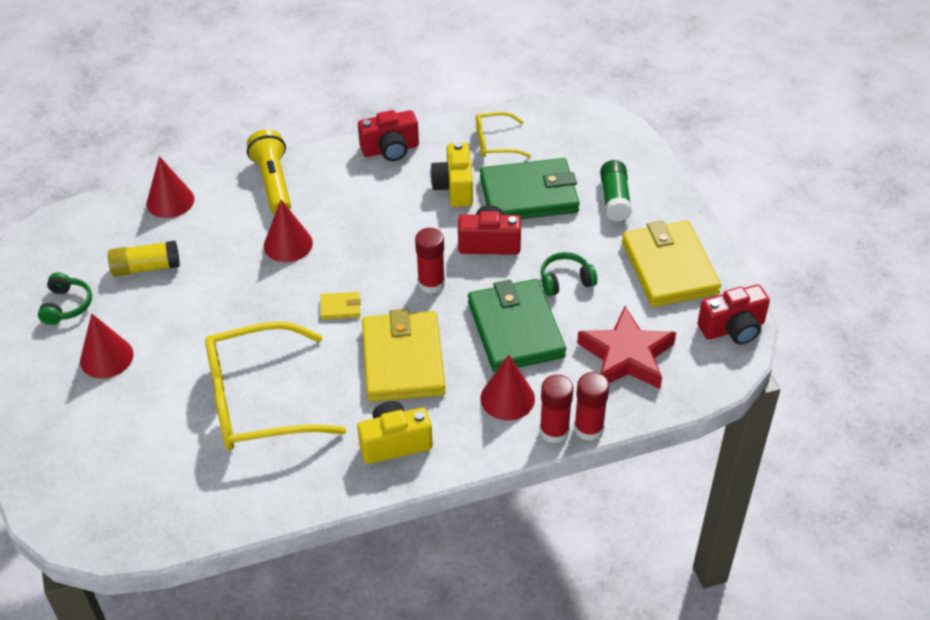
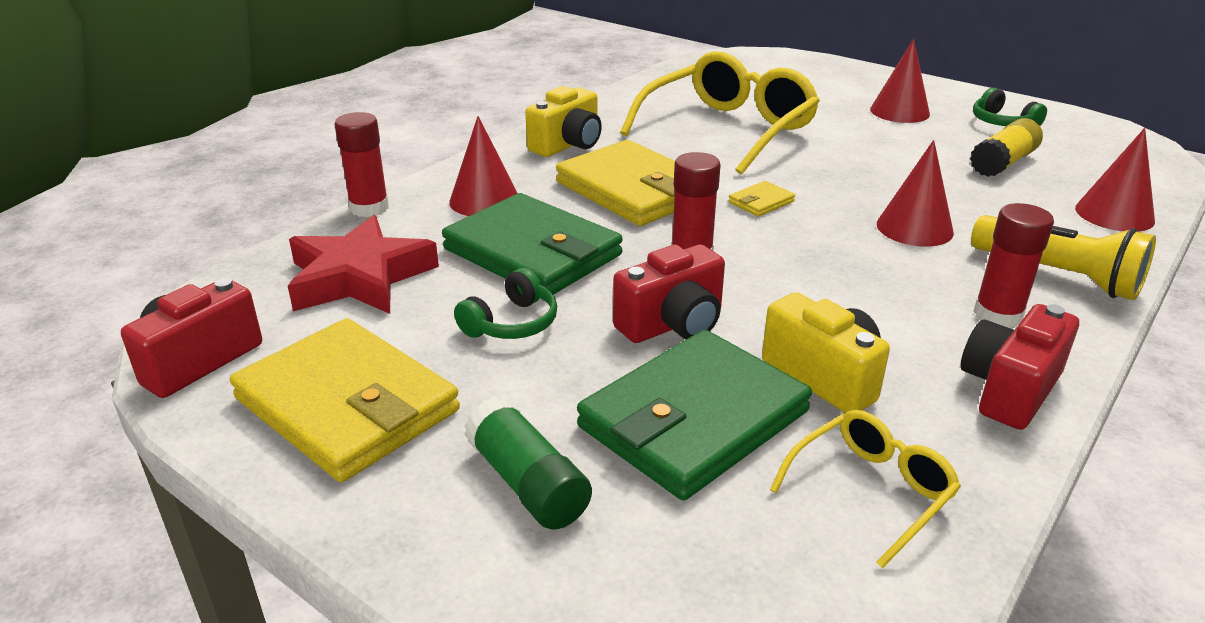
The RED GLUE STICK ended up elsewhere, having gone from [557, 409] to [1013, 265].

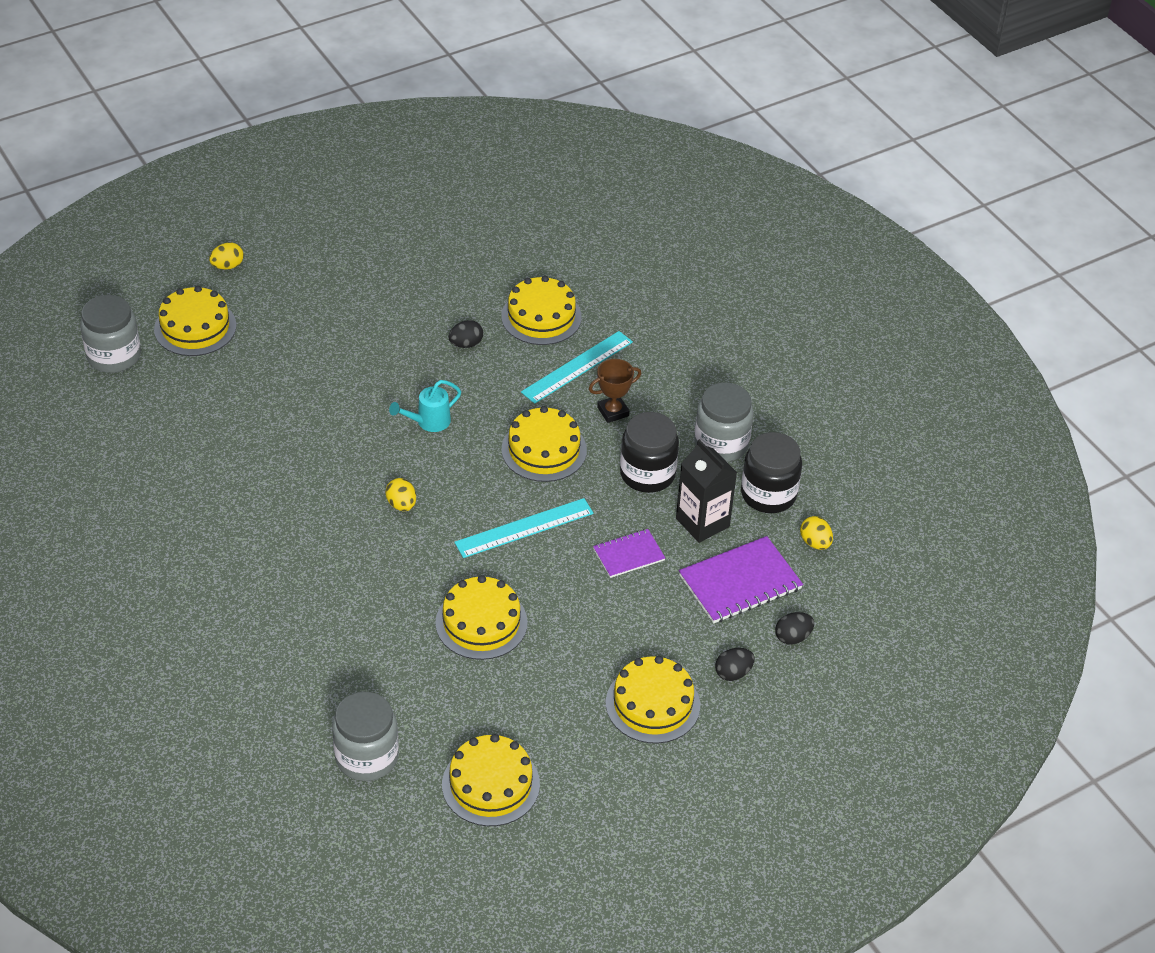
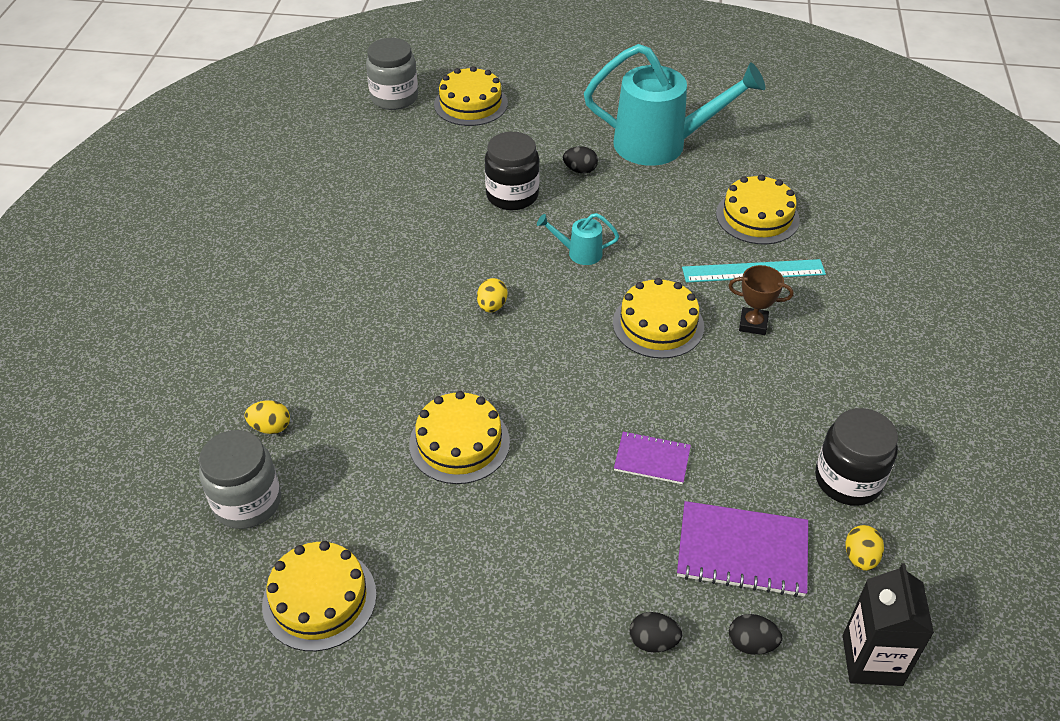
The second view lost the TURQUOISE RULER at [524, 528].
The second view lost the YELLOW CAKE at [653, 700].
The second view lost the GREY JAR at [724, 422].
The second view gained the TURQUOISE WATERING CAN at [674, 105].
The YELLOW EGG ended up elsewhere, having gone from [226, 256] to [267, 417].
The BLACK EGG ended up elsewhere, having gone from [466, 334] to [580, 160].
The BLACK JAR ended up elsewhere, having gone from [649, 452] to [512, 171].
The BLACK CARTON ended up elsewhere, having gone from [706, 491] to [888, 624].

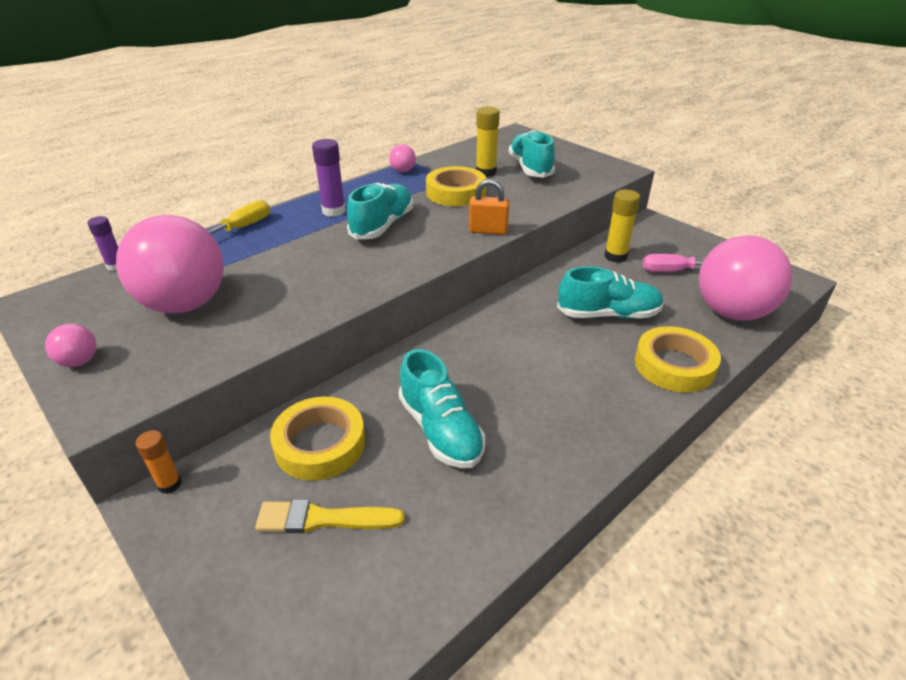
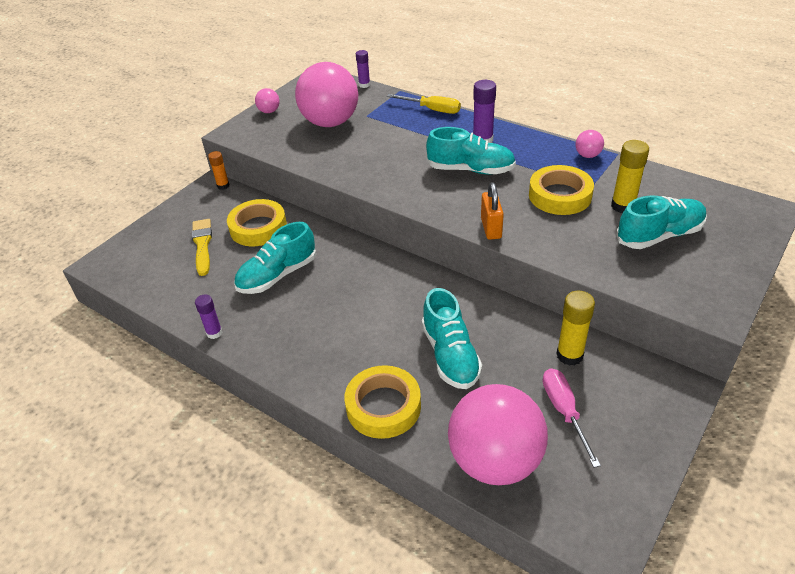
The second view gained the PURPLE GLUE STICK at [209, 317].

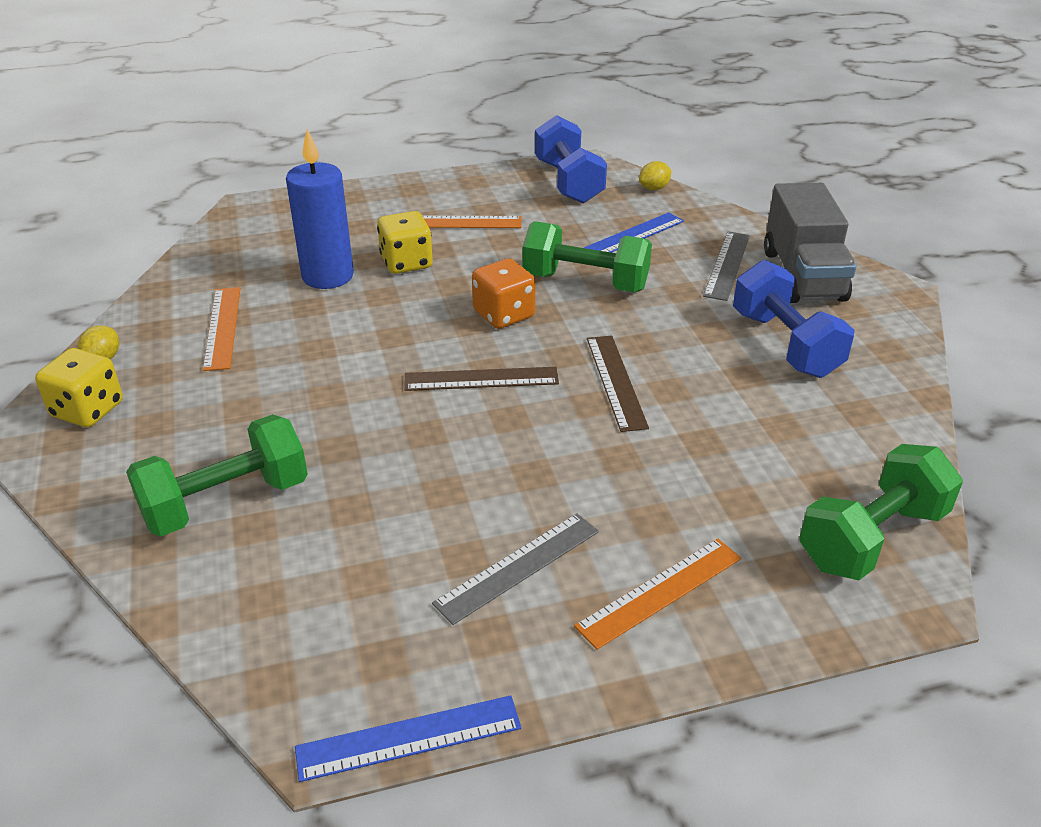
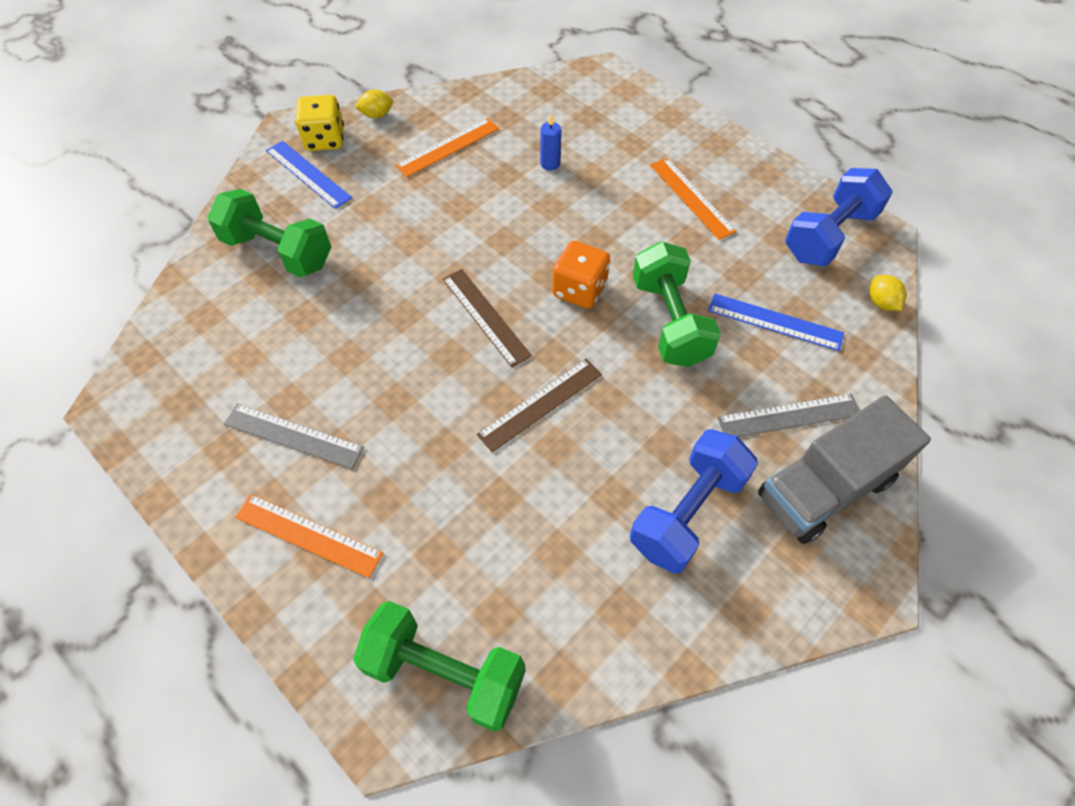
The second view lost the YELLOW DICE at [405, 242].
The BLUE RULER ended up elsewhere, having gone from [408, 738] to [309, 175].
The YELLOW LEMON at [655, 175] ended up facing another way, 45 degrees clockwise from before.
The size of the BLUE CANDLE at [320, 209] changed by a factor of 0.45.

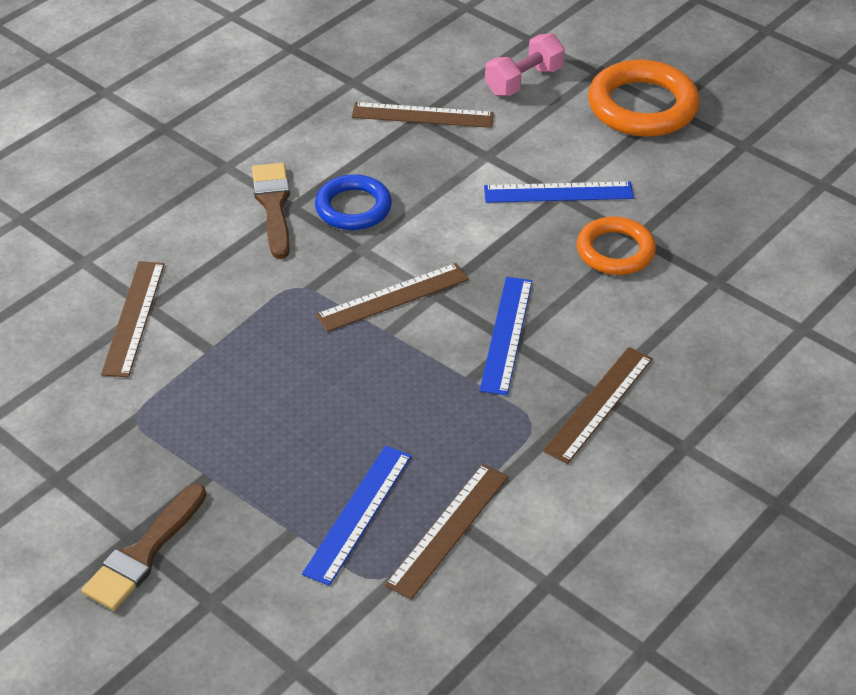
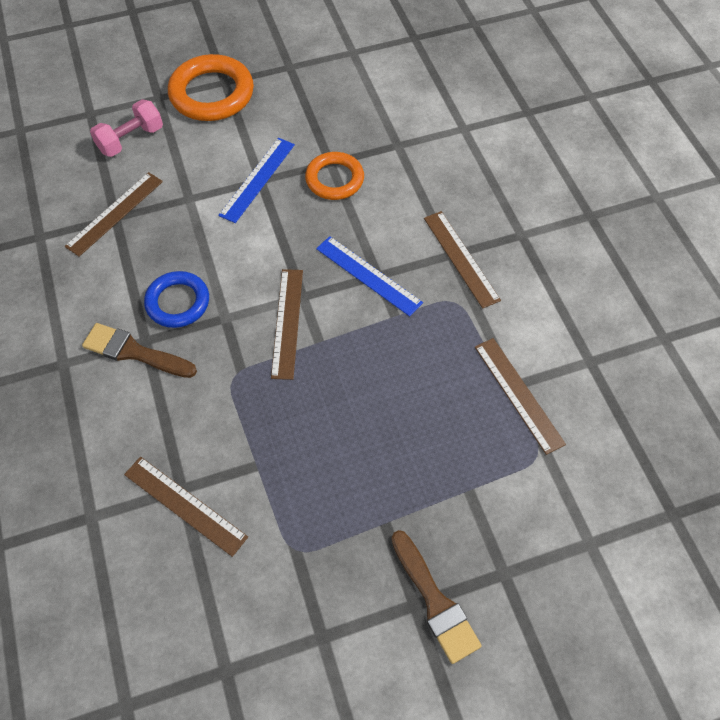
The second view lost the BLUE RULER at [356, 516].
The PINK DUMBBELL at [525, 65] ended up facing another way, 60 degrees clockwise from before.

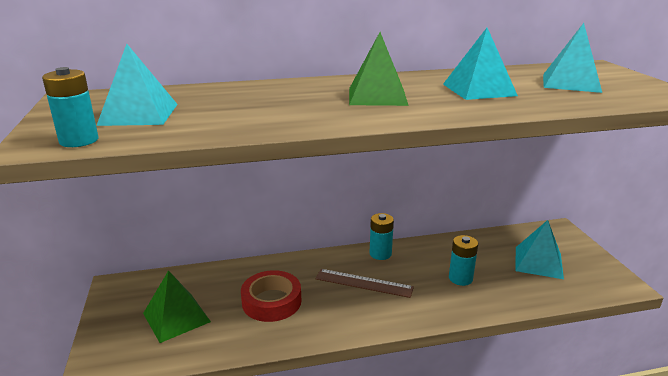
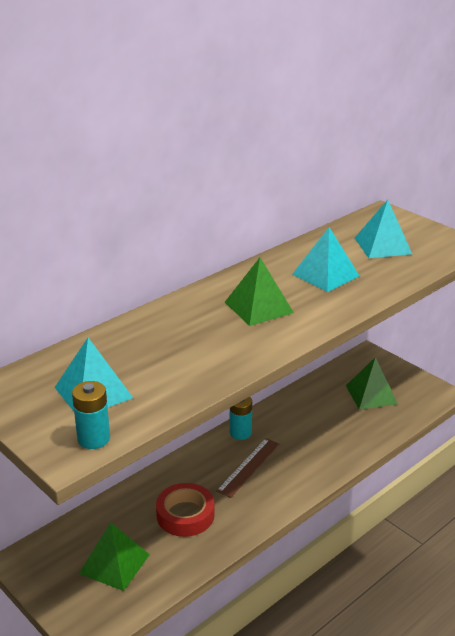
The second view lost the TURQUOISE BATTERY at [463, 260].
What was the TURQUOISE PYRAMID at [539, 249] turned into the GREEN PYRAMID at [372, 383].
The BROWN RULER at [364, 283] ended up facing another way, 45 degrees counterclockwise from before.

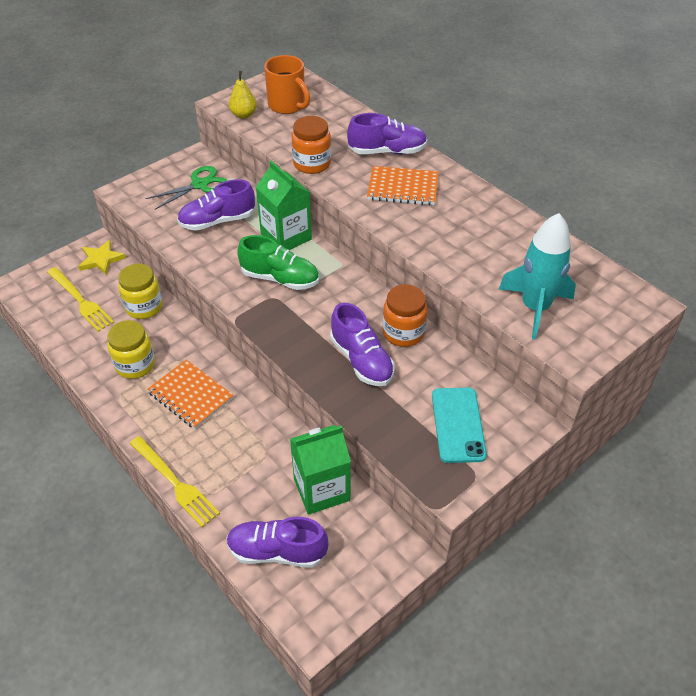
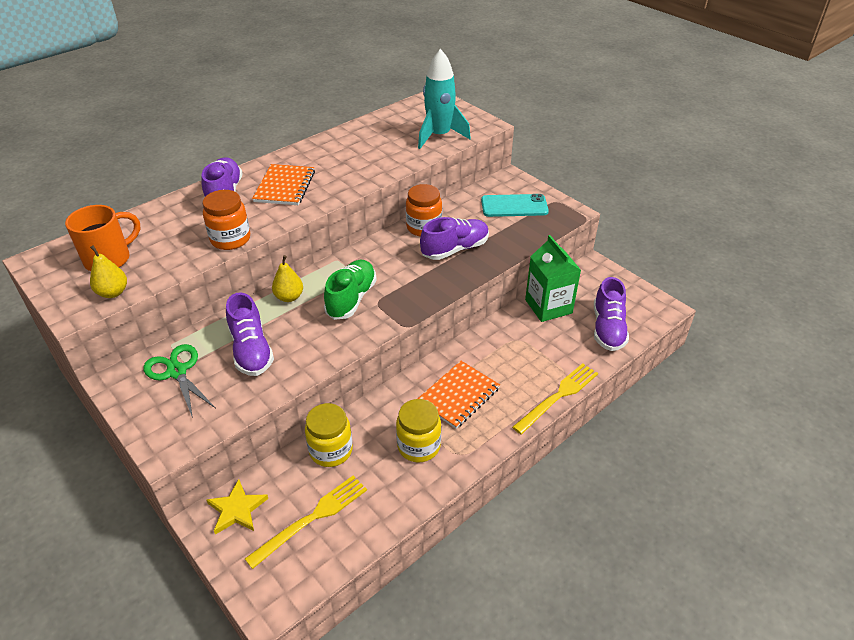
Where the GREEN CARTON stood at [284, 205], the YELLOW PEAR came to stand at [287, 278].

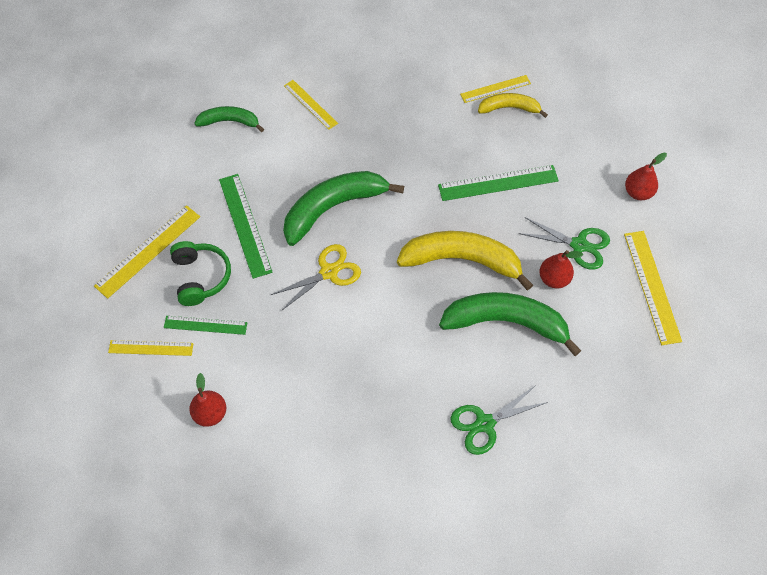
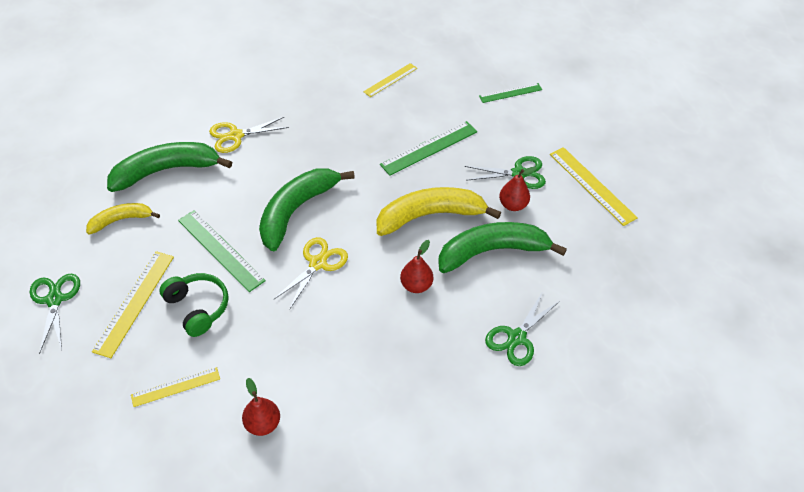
The second view gained the GREEN SCISSORS at [55, 314].
The GREEN RULER ended up elsewhere, having gone from [205, 325] to [510, 93].
The YELLOW BANANA ended up elsewhere, having gone from [513, 105] to [123, 218].
The RED PEAR ended up elsewhere, having gone from [646, 176] to [416, 266].
Where the YELLOW RULER stood at [311, 105], the YELLOW SCISSORS came to stand at [249, 135].
The size of the GREEN BANANA at [229, 119] changed by a factor of 1.78.

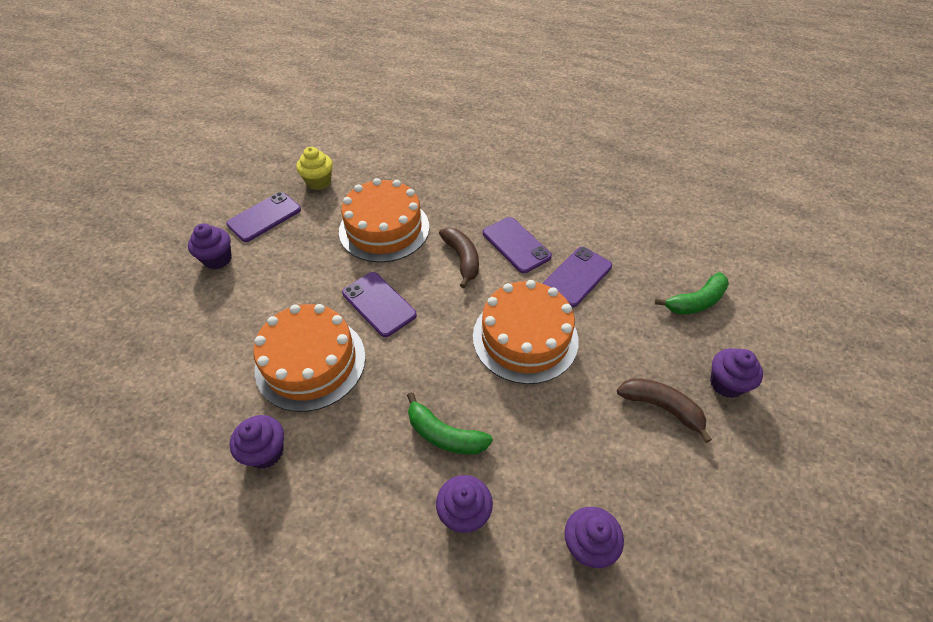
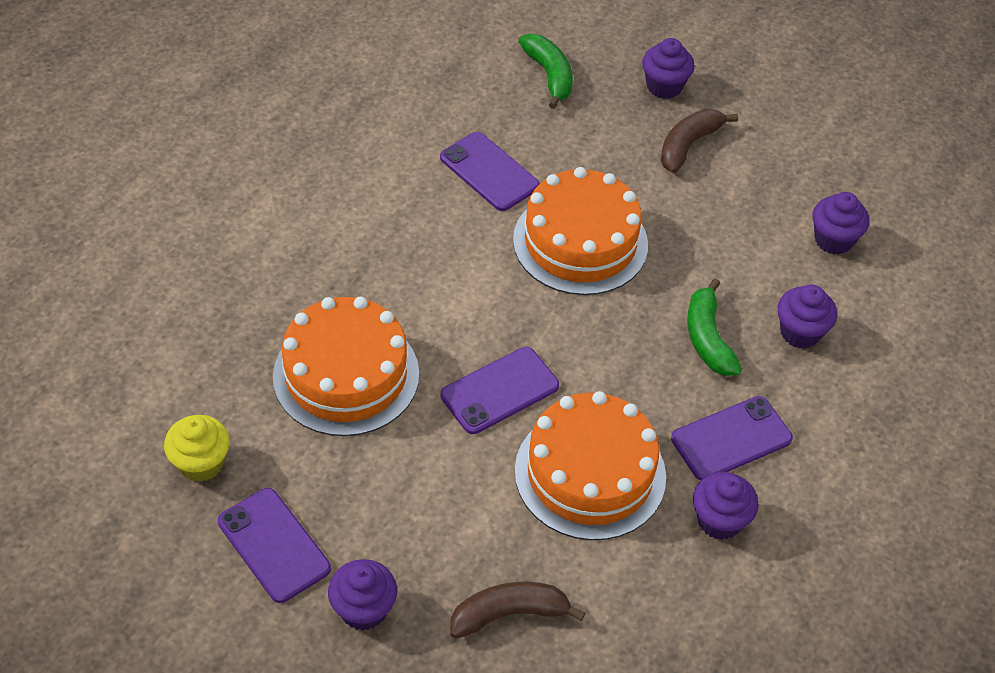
The BROWN BANANA ended up elsewhere, having gone from [459, 258] to [517, 610].
The PURPLE PHONE ended up elsewhere, having gone from [517, 245] to [732, 438].
The GREEN BANANA at [450, 423] ended up facing another way, 135 degrees clockwise from before.

